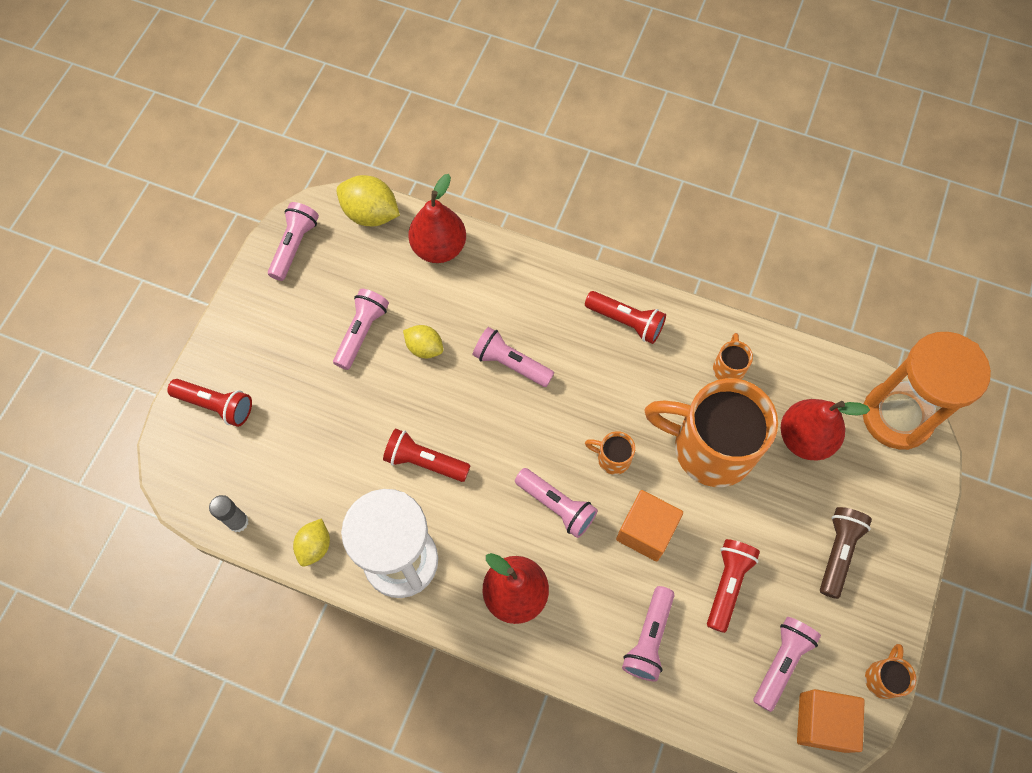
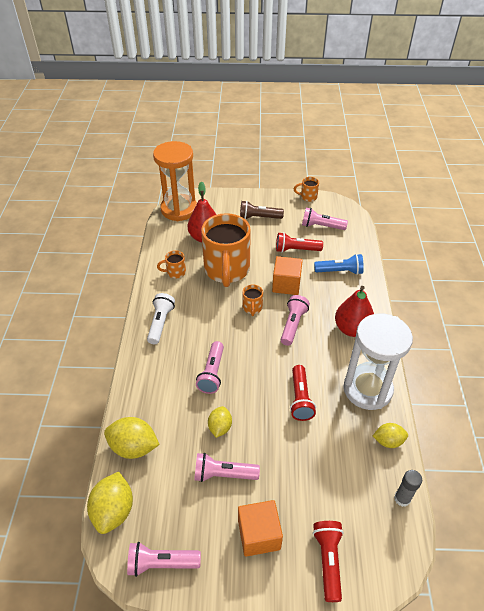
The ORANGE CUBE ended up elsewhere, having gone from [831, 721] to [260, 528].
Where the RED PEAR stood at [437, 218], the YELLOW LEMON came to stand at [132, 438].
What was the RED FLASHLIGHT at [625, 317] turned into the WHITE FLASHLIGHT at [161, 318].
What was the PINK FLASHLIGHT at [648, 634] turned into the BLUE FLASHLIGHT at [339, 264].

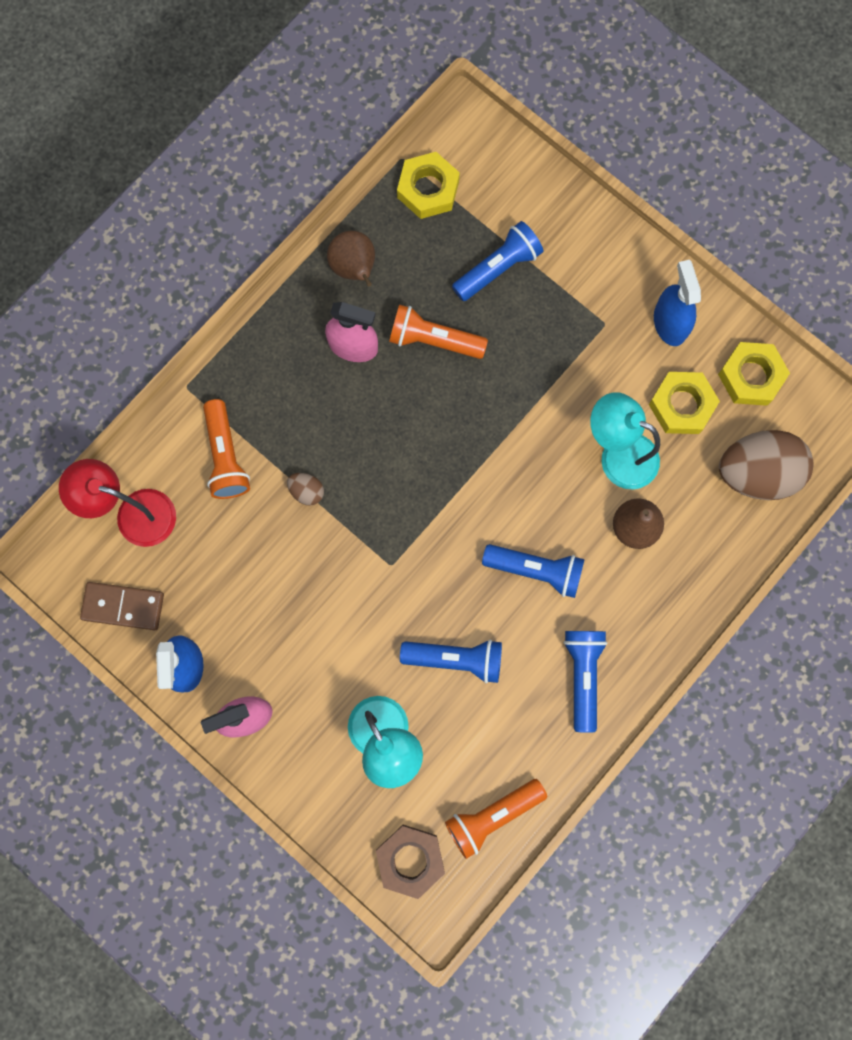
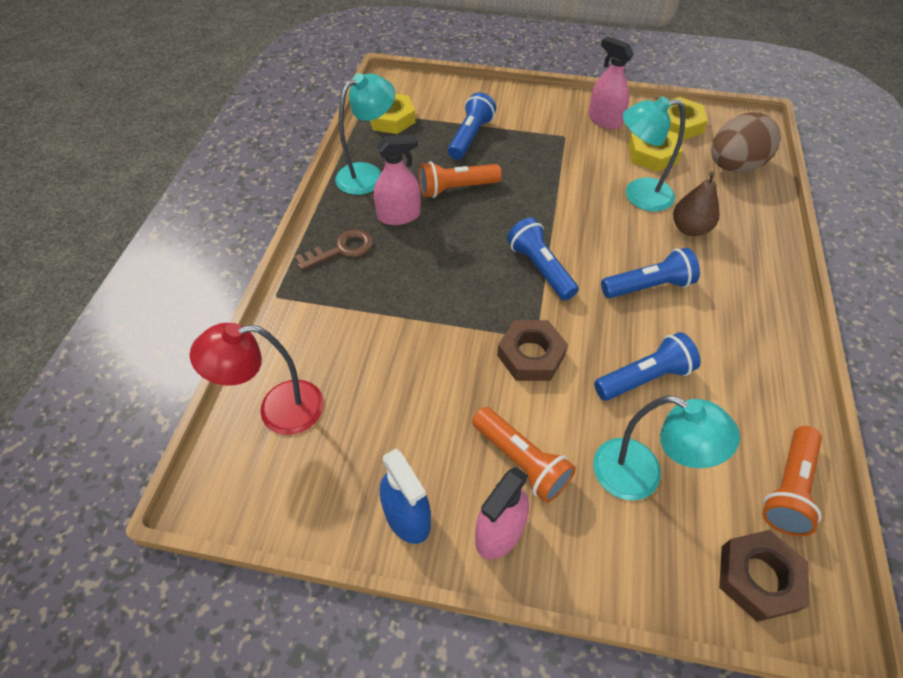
The second view lost the BROWN DOMINO at [122, 606].
The second view lost the BROWN EGG at [305, 489].
The second view gained the BROWN KEY at [334, 250].
The second view gained the BROWN NUT at [532, 350].
The ORANGE FLASHLIGHT ended up elsewhere, having gone from [226, 449] to [524, 455].
The BLUE FLASHLIGHT ended up elsewhere, having gone from [585, 682] to [543, 258].
Where the BROWN PEAR stood at [351, 259], the TURQUOISE LAMP came to stand at [365, 134].
What was the BLUE SPRAY BOTTLE at [677, 303] turned into the PINK SPRAY BOTTLE at [611, 83].

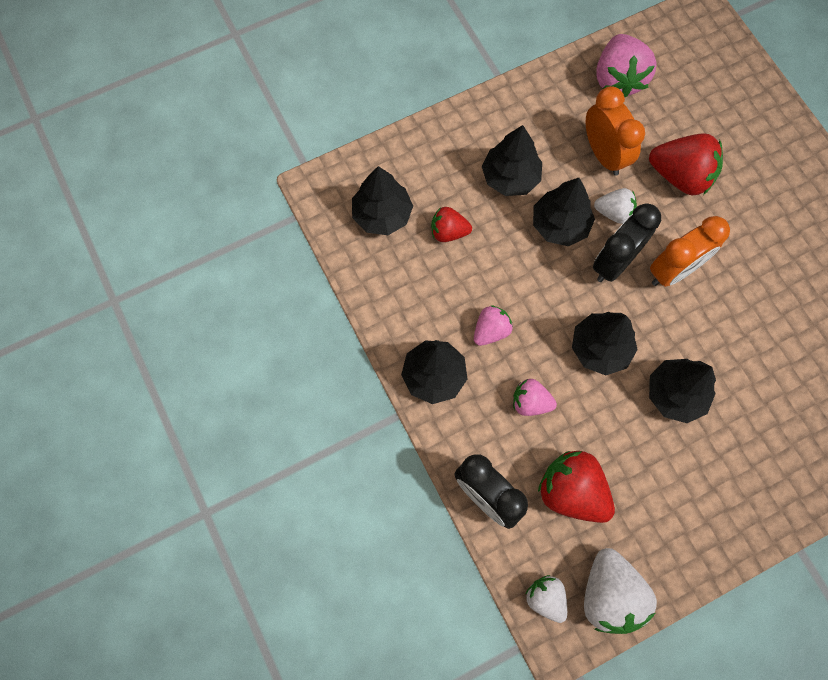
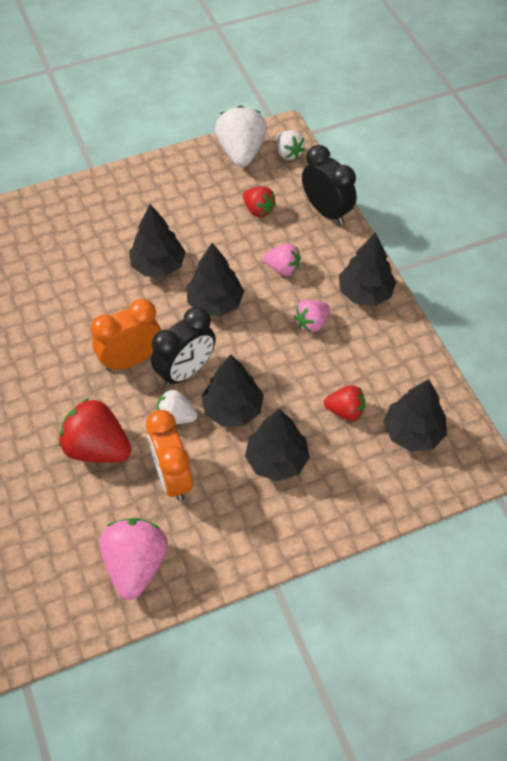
The size of the RED STRAWBERRY at [576, 487] changed by a factor of 0.58.

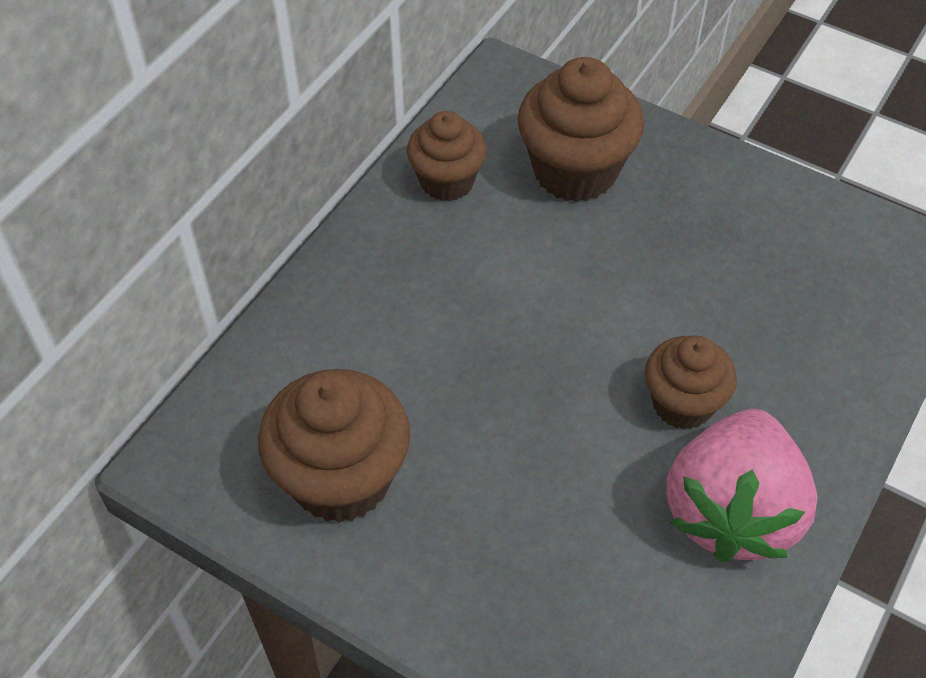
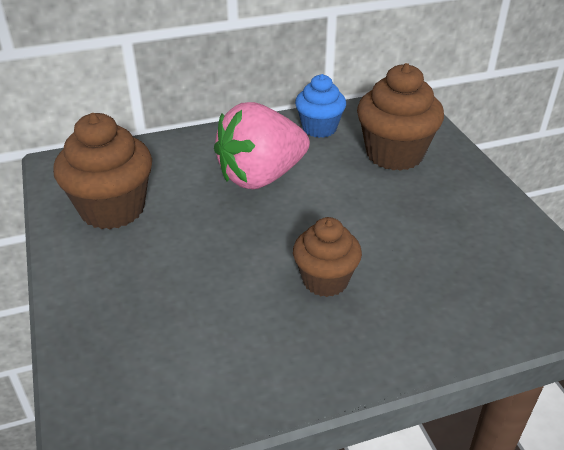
The PINK STRAWBERRY ended up elsewhere, having gone from [742, 485] to [262, 145].
What was the BROWN CUPCAKE at [447, 156] turned into the BLUE CUPCAKE at [320, 106].

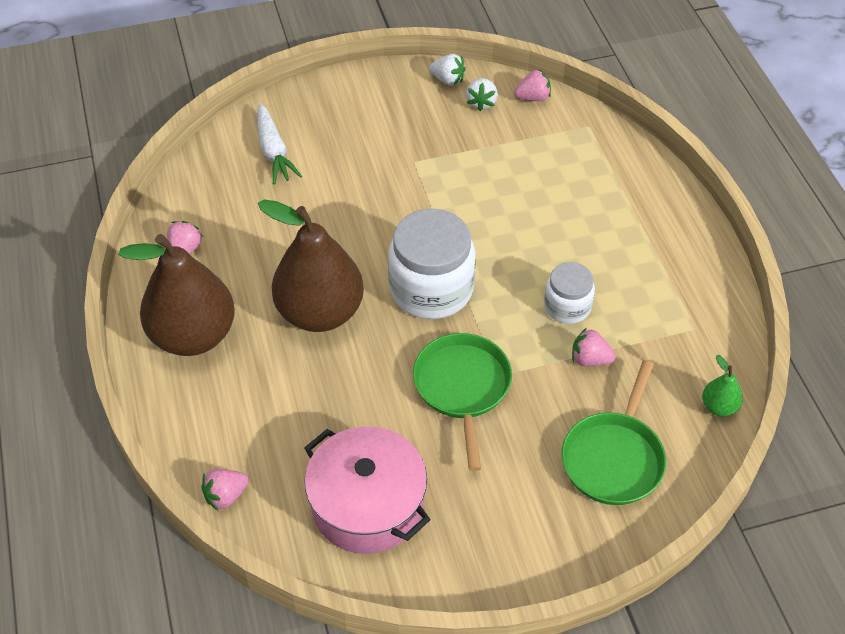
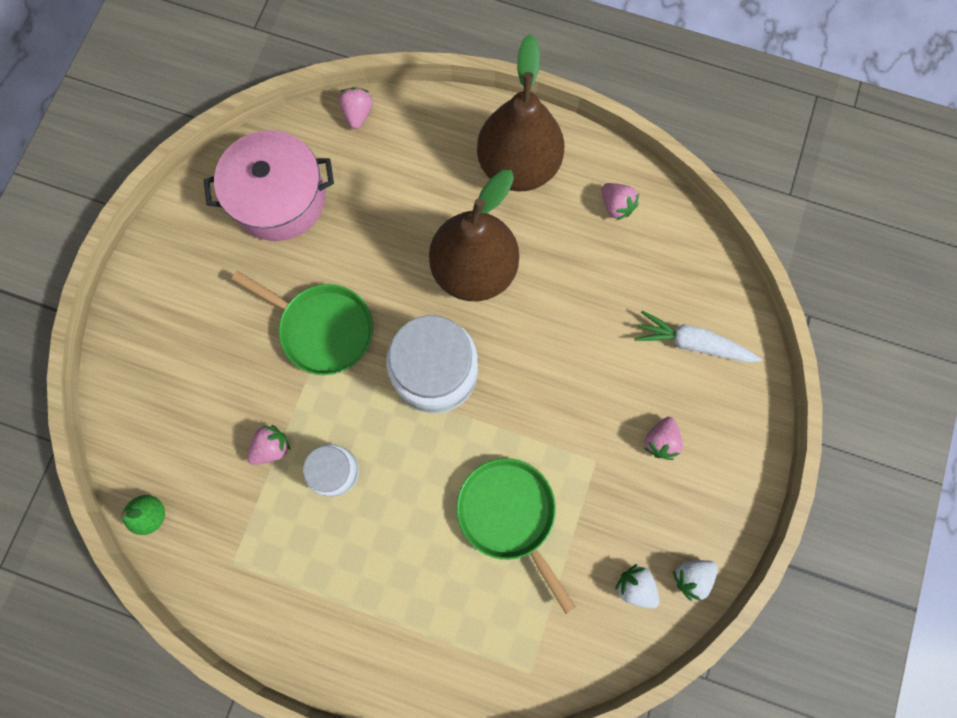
The PINK STRAWBERRY ended up elsewhere, having gone from [532, 85] to [663, 438].
The GREEN PAN ended up elsewhere, having gone from [614, 432] to [515, 536].

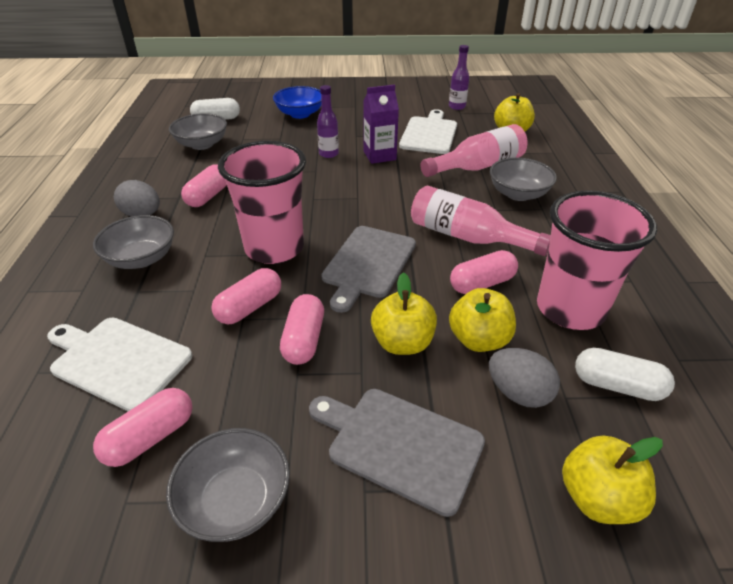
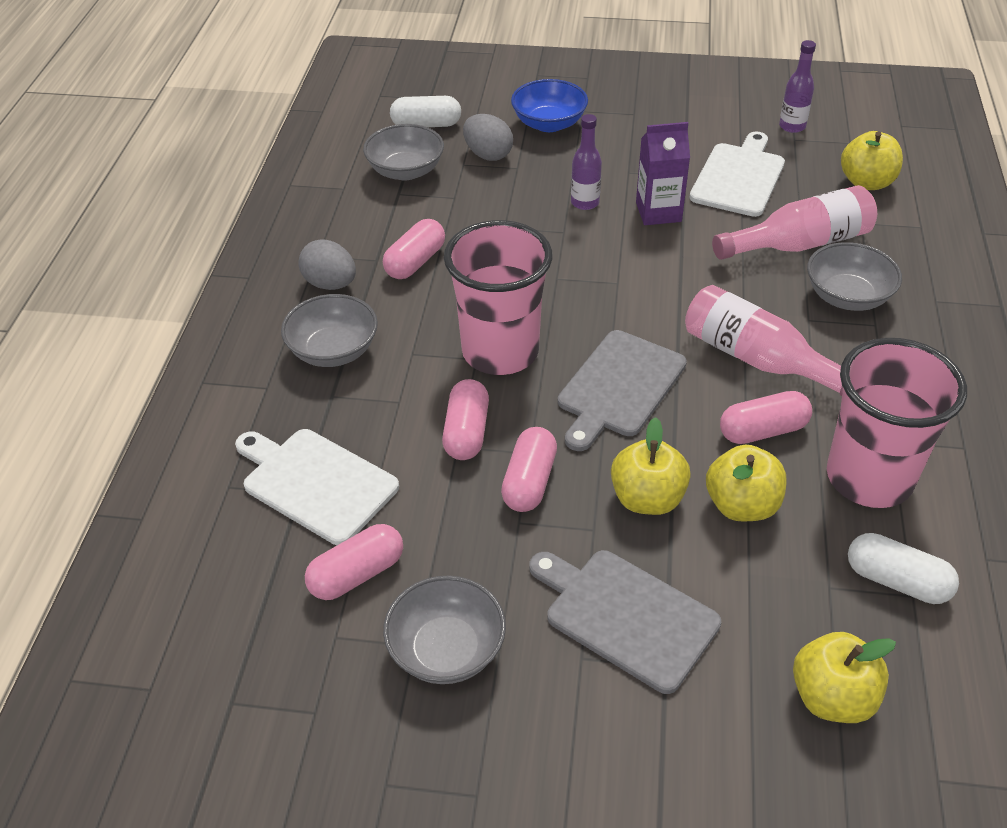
The GREY EGG ended up elsewhere, having gone from [524, 378] to [488, 137].
The PINK CAPSULE at [246, 296] ended up facing another way, 45 degrees counterclockwise from before.

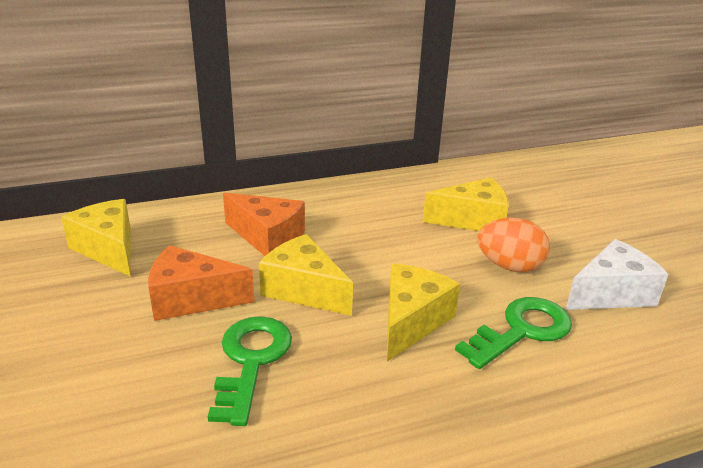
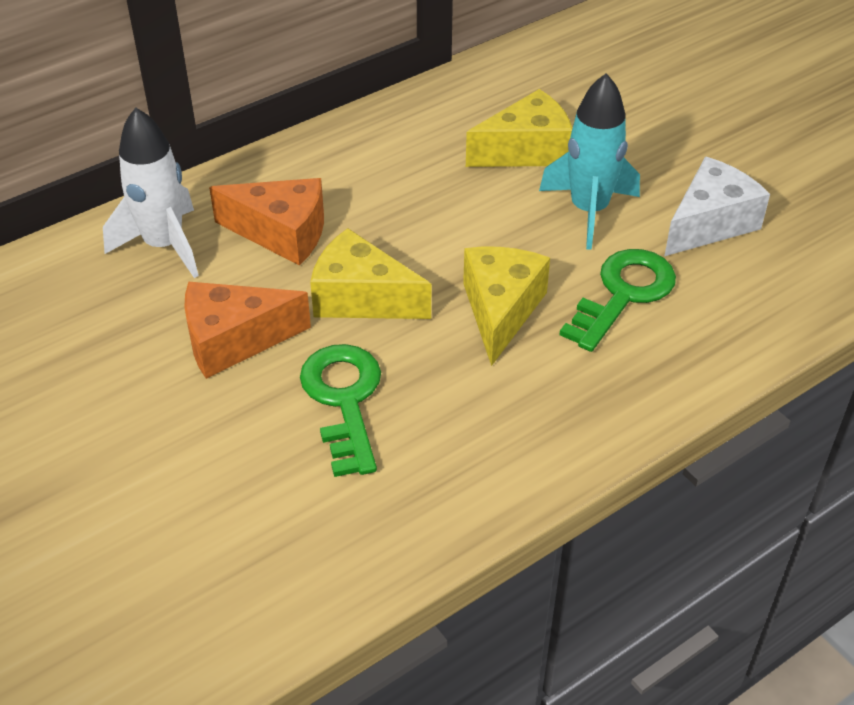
The second view lost the YELLOW CHEESE at [96, 238].
The second view gained the WHITE ROCKET at [151, 192].
Where the ORANGE EGG stood at [513, 245], the TURQUOISE ROCKET came to stand at [589, 161].

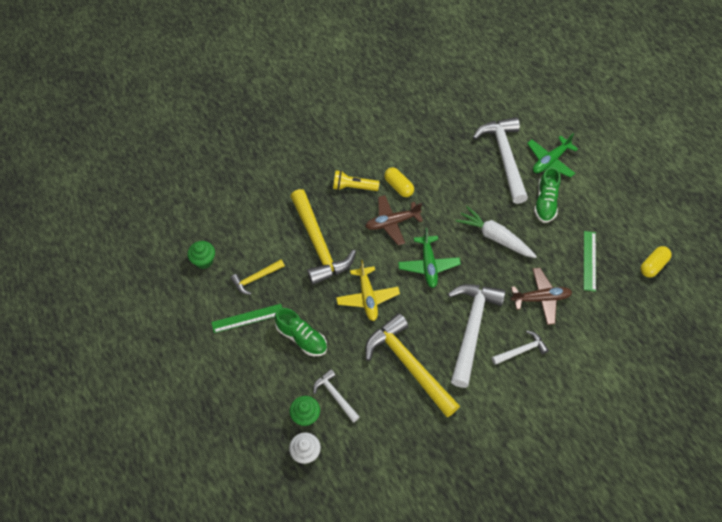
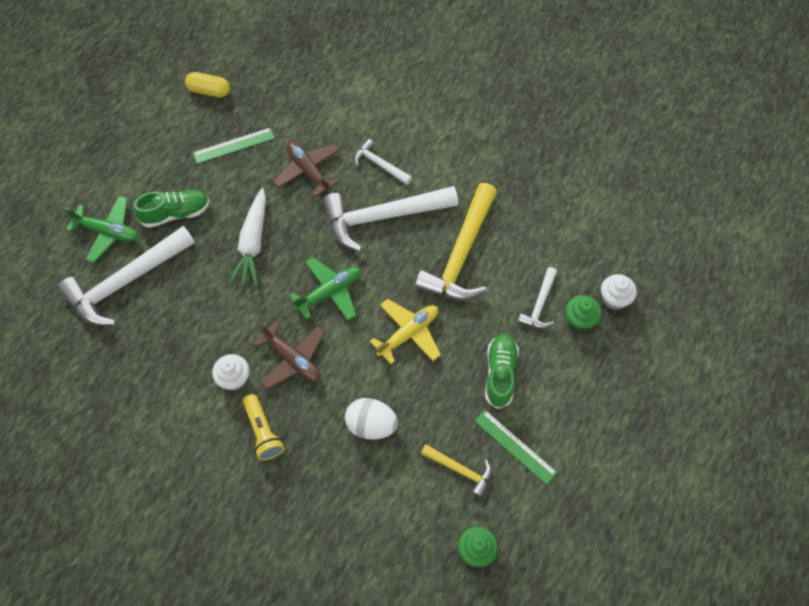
Where the YELLOW HAMMER stood at [323, 237], the WHITE EGG came to stand at [371, 419].
Where the YELLOW CAPSULE stood at [399, 182], the WHITE CUPCAKE came to stand at [230, 372].

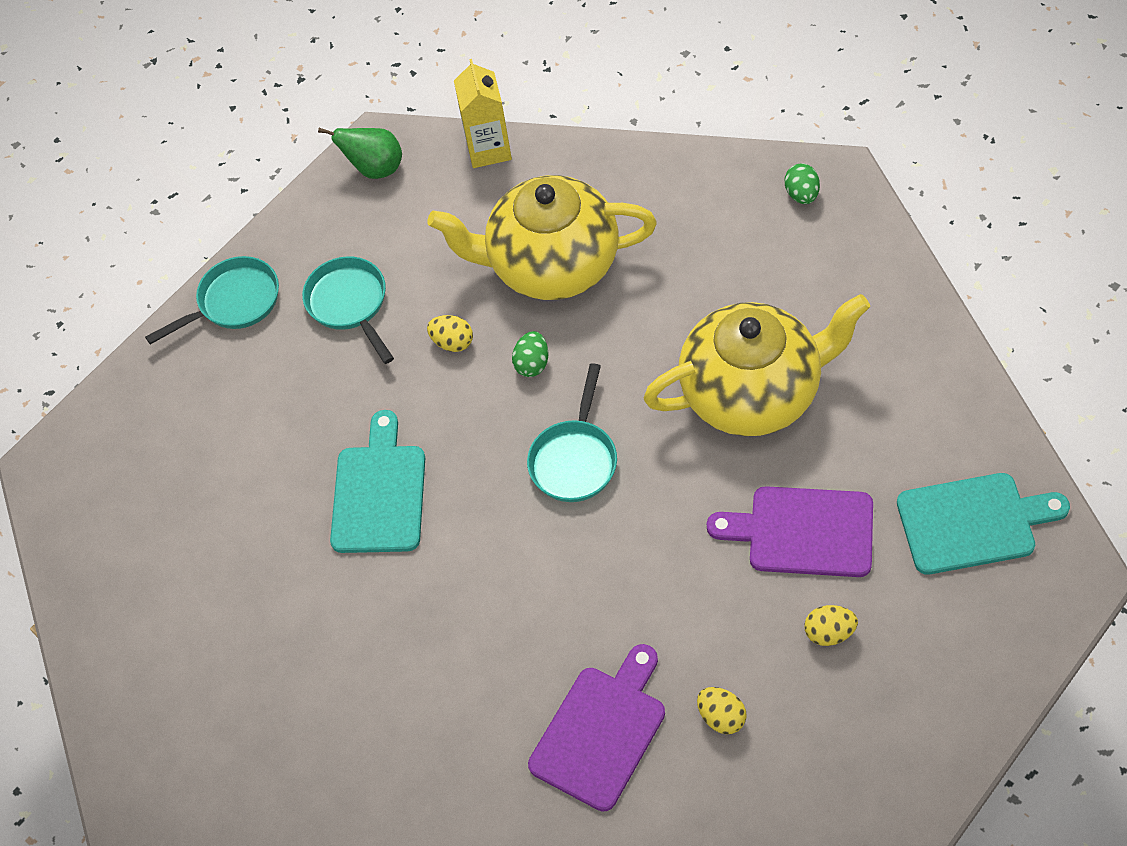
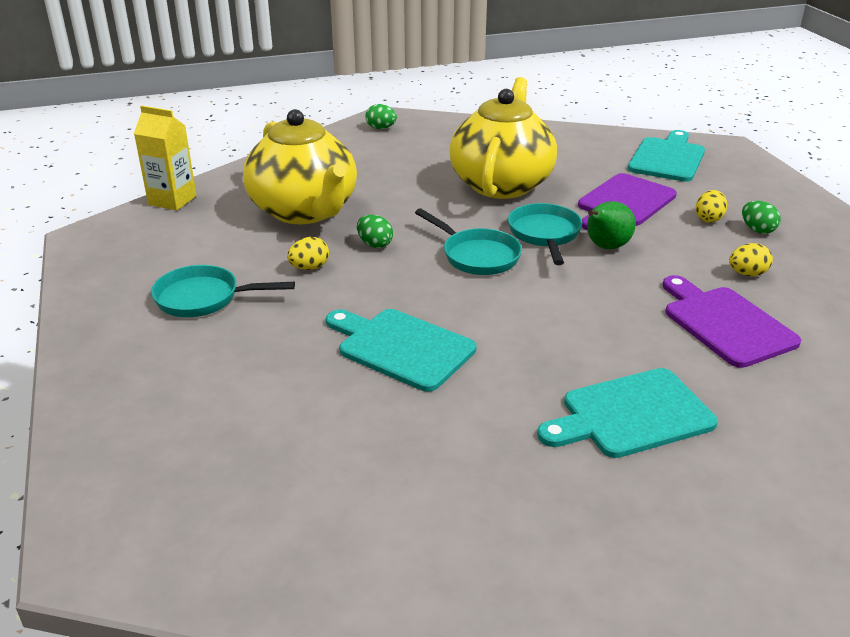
The second view gained the TURQUOISE CUTTING BOARD at [627, 413].
The second view gained the GREEN EGG at [761, 217].
The TURQUOISE PAN ended up elsewhere, having gone from [212, 300] to [545, 234].
The GREEN PEAR ended up elsewhere, having gone from [360, 153] to [611, 225].
The YELLOW TEAPOT at [542, 237] ended up facing another way, 60 degrees counterclockwise from before.

